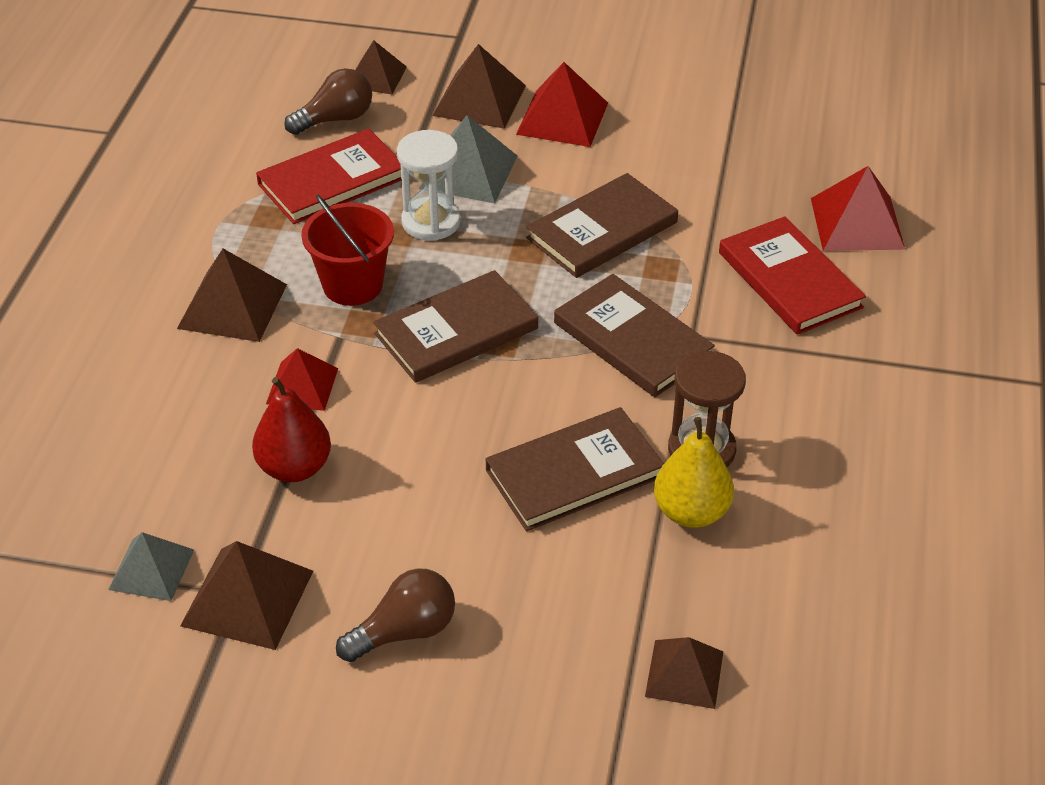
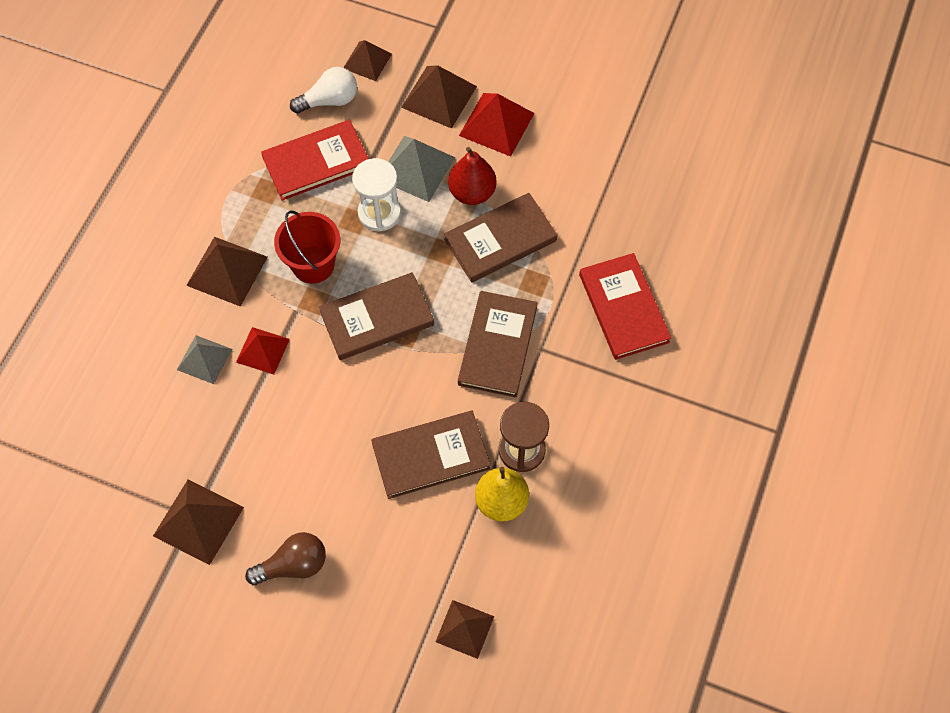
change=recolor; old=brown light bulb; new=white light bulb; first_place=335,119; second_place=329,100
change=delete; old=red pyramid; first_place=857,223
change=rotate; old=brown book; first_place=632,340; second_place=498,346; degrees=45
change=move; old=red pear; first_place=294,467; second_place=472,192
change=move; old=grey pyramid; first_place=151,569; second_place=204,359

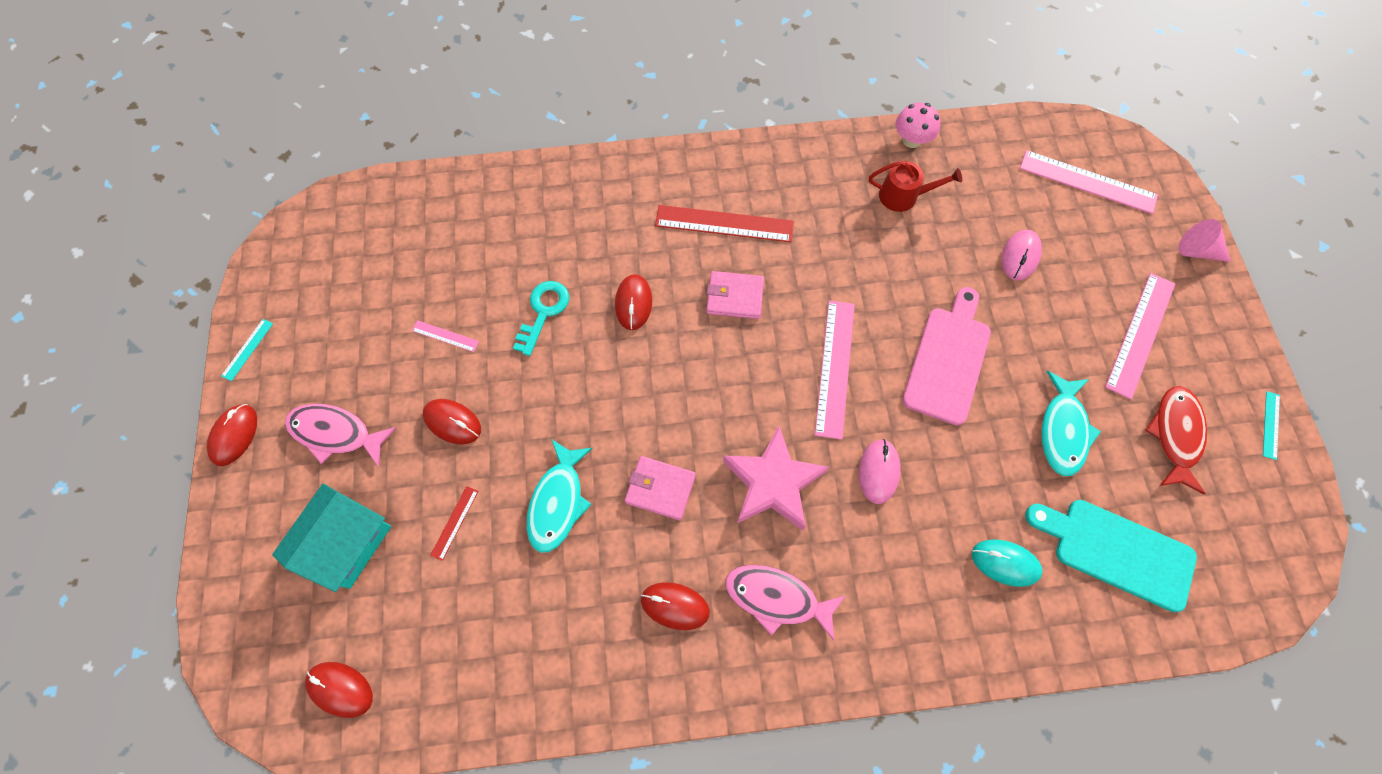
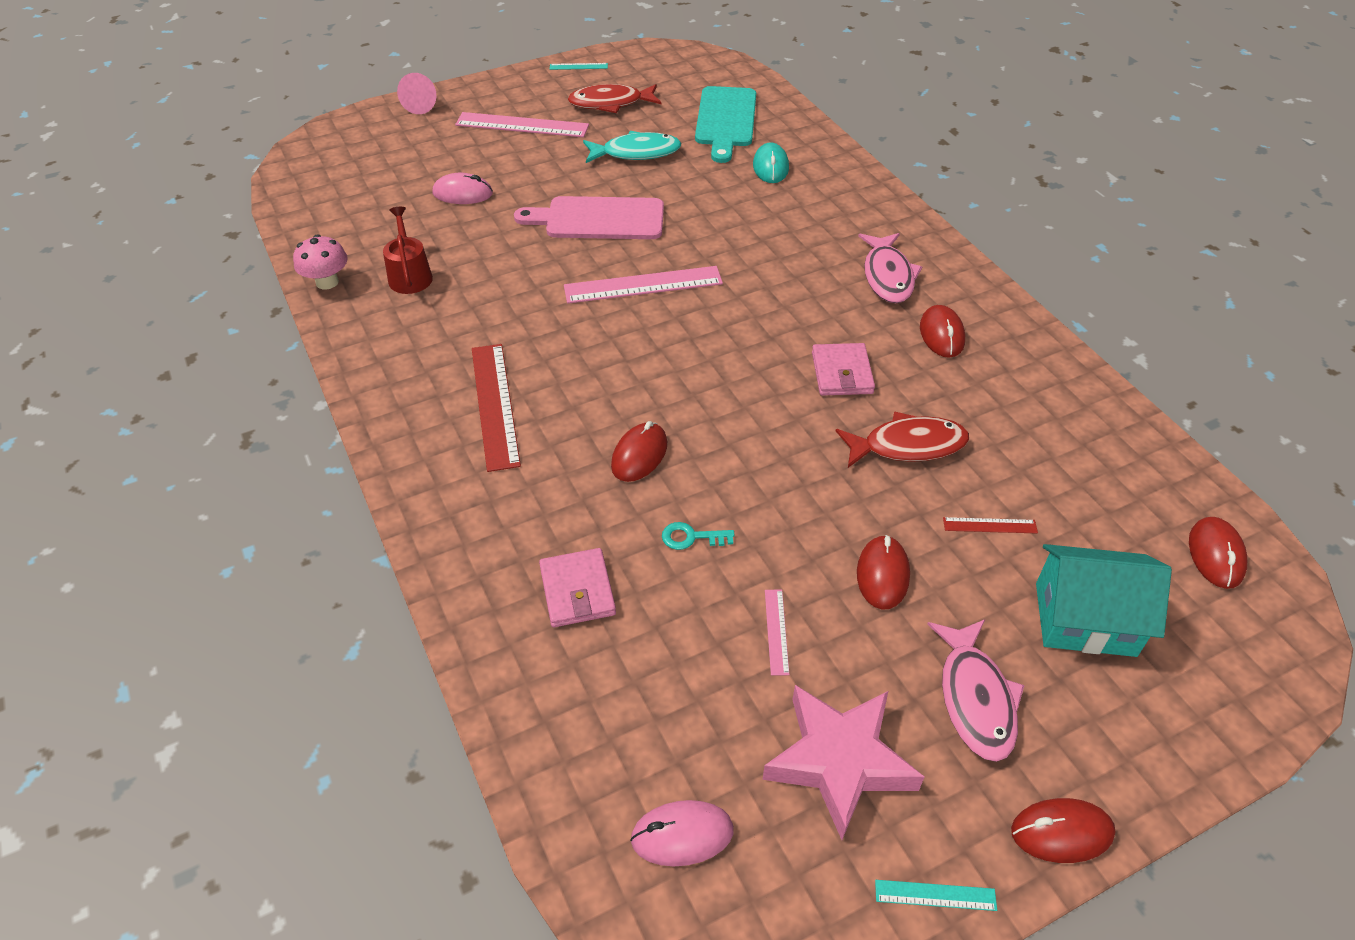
change=delete; old=pink ruler; first_place=1087,182
change=move; old=pink wallet; first_place=734,297; second_place=577,591
change=rotate; old=red mouse; first_place=633,303; second_place=639,455; degrees=-45
change=resize; old=turquoise key; first_place=543,312; second_place=691,537; factor=0.63
change=move; old=pink star; first_place=772,483; second_place=839,761
change=move; old=pink mouse; first_place=878,471; second_place=682,835
change=recolor; old=turquoise fish; new=red fish; first_place=558,502; second_place=908,445

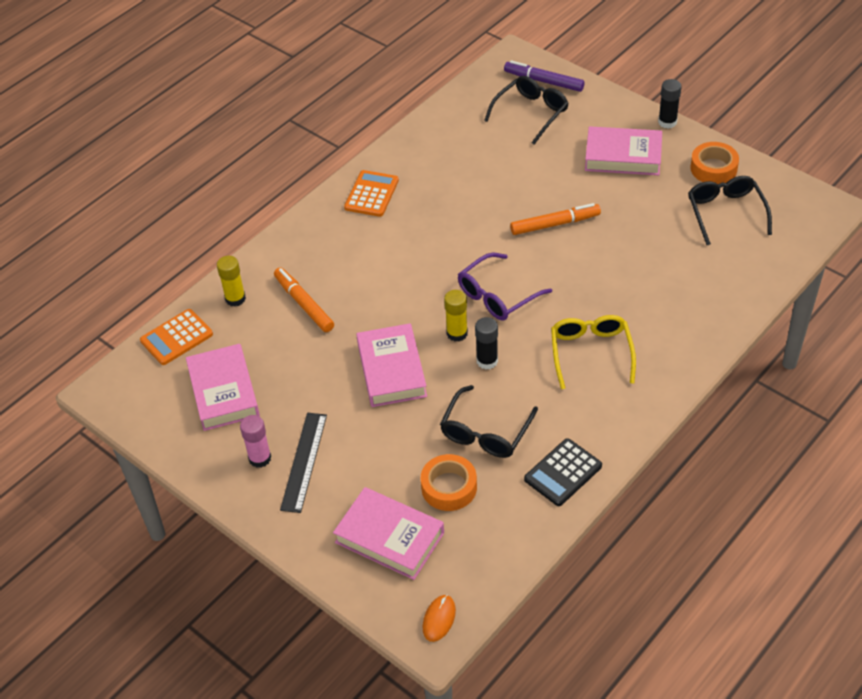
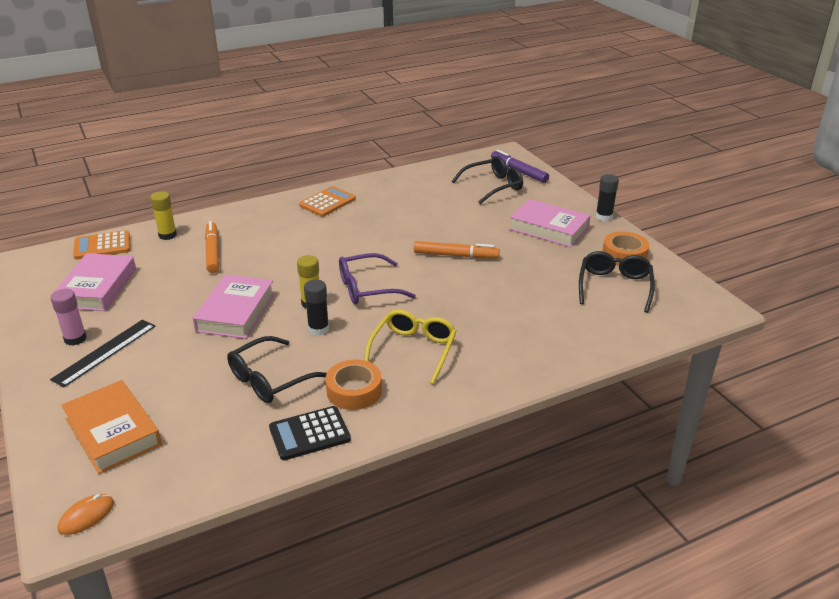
change=move; old=orange tape; first_place=449,487; second_place=354,391
change=recolor; old=pink book; new=orange book; first_place=389,537; second_place=113,432

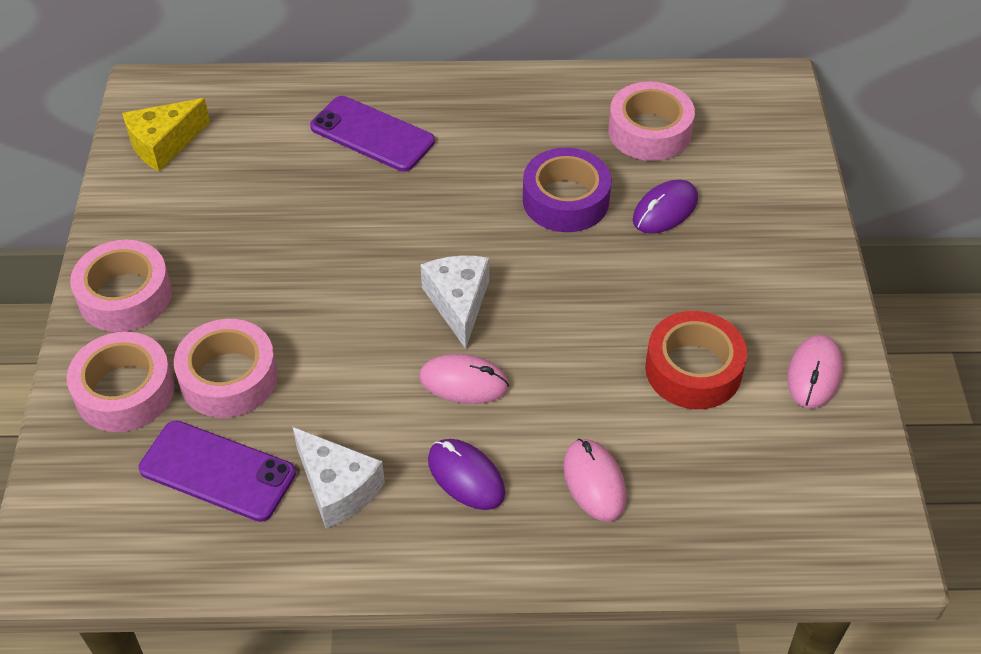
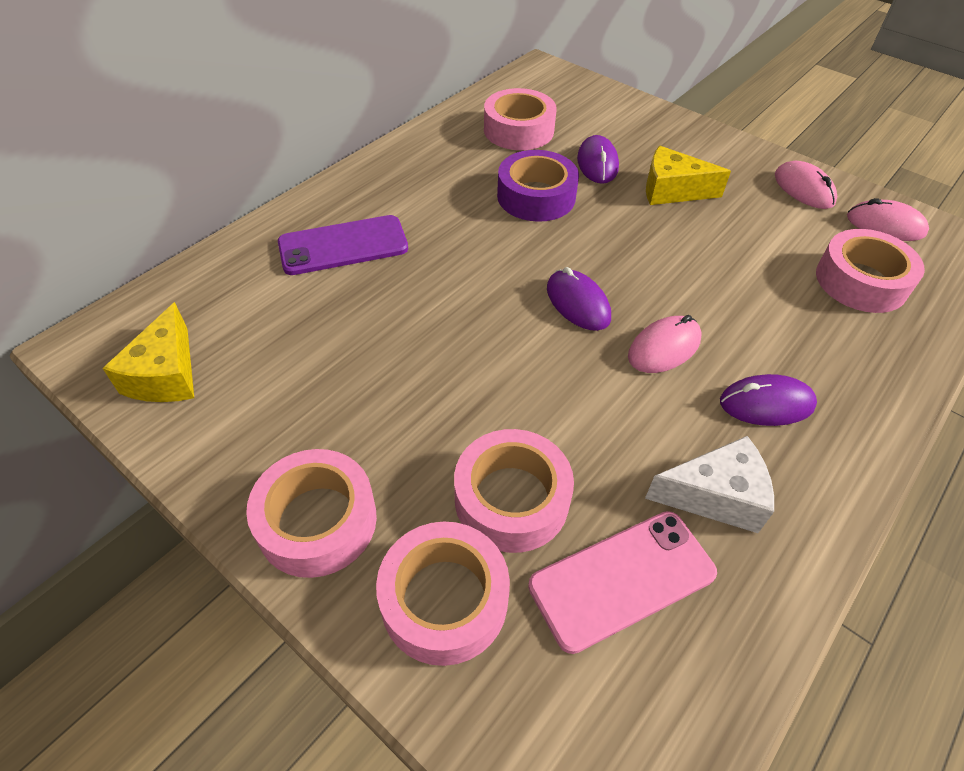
change=replace; old=white cheese; new=purple mouse; first_place=458,303; second_place=578,303
change=delete; old=red tape; first_place=693,369
change=recolor; old=purple phone; new=pink phone; first_place=217,471; second_place=622,579
change=move; old=pink mouse; first_place=594,482; second_place=885,225
change=insert; new=yellow cheese; second_place=672,190
change=insert; new=pink tape; second_place=861,281

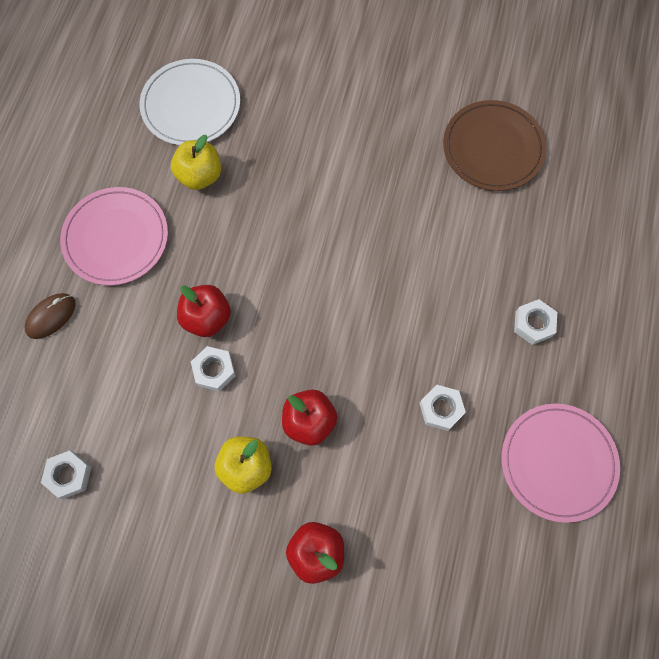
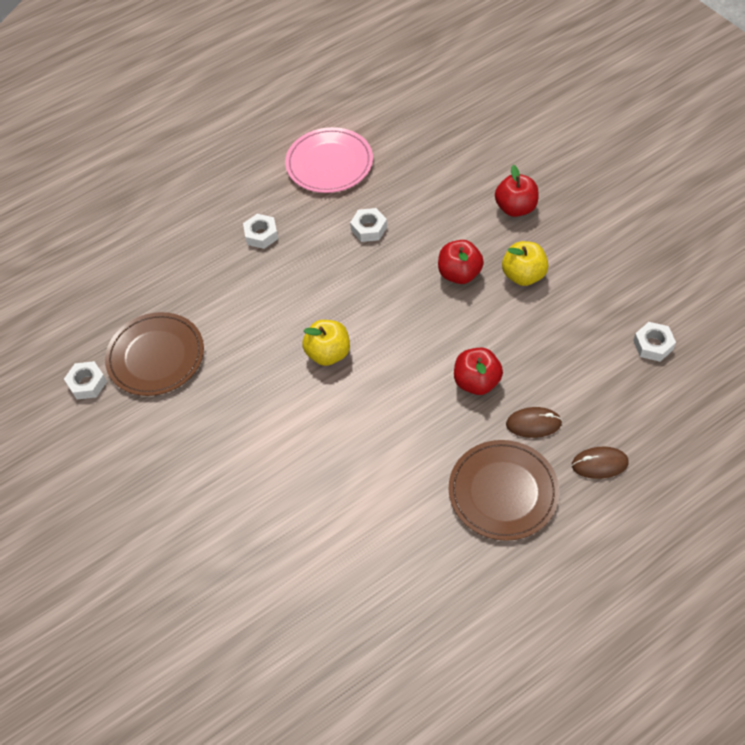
change=delete; old=white plate; first_place=191,105
change=move; old=yellow apple; first_place=200,175; second_place=328,353
change=recolor; old=pink plate; new=brown plate; first_place=116,238; second_place=503,492
change=move; old=white nut; first_place=214,370; second_place=87,383
change=insert; new=brown mouse; second_place=533,424

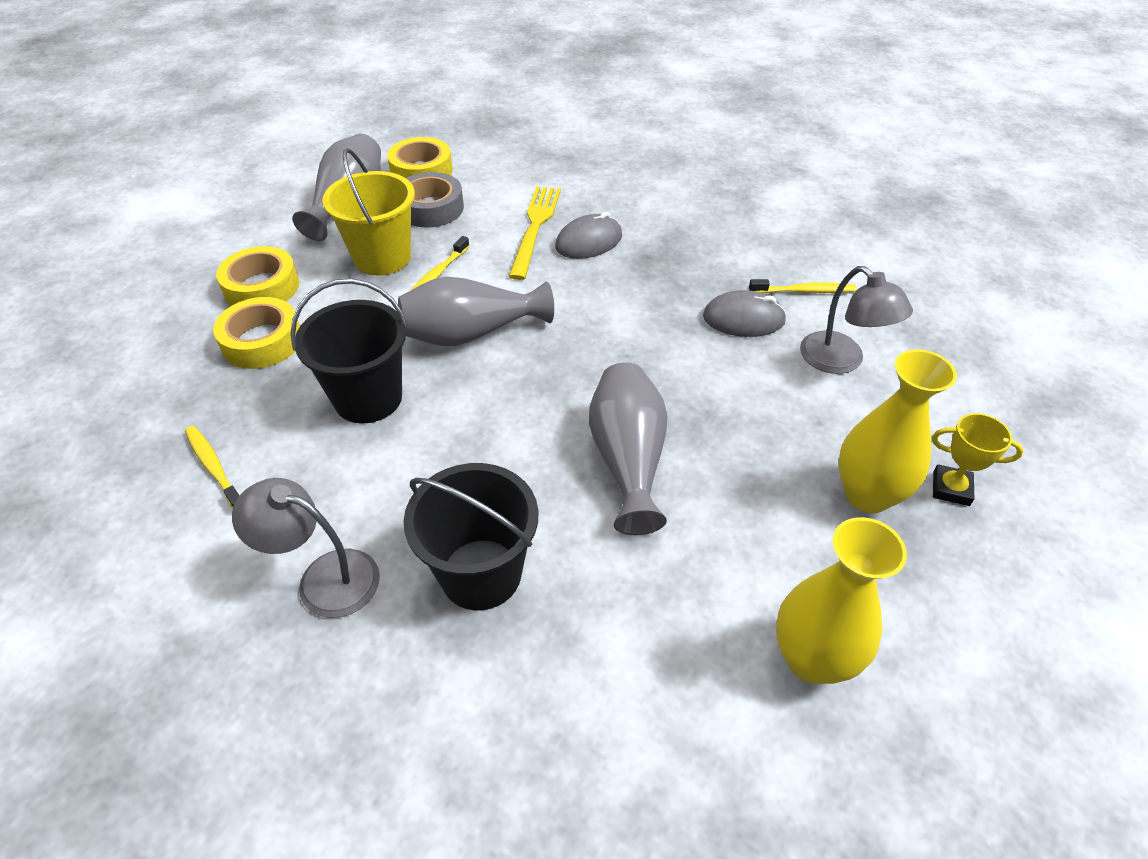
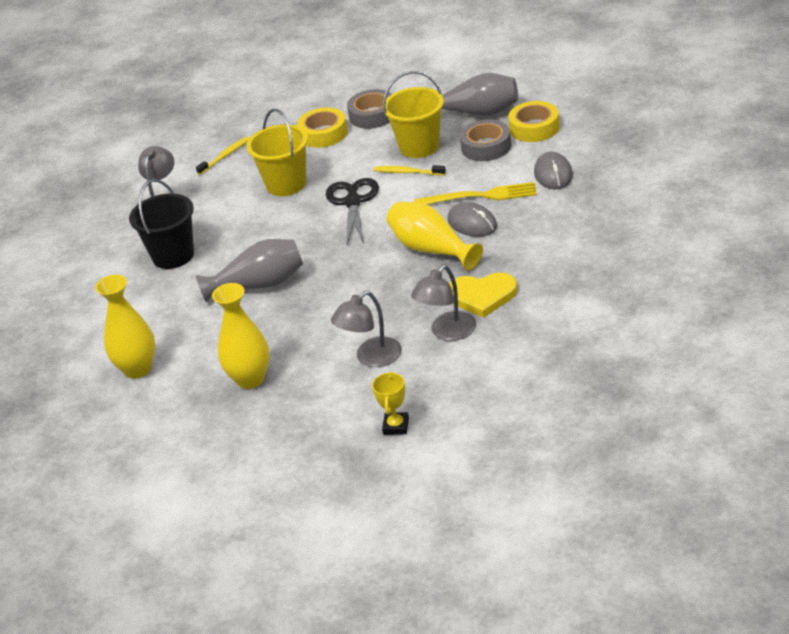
change=recolor; old=yellow tape; new=grey tape; first_place=262,287; second_place=373,115
change=replace; old=grey vase; new=black scissors; first_place=471,333; second_place=353,202
change=recolor; old=black bucket; new=yellow bucket; first_place=368,398; second_place=286,184
change=replace; old=yellow toothbrush; new=grey lamp; first_place=804,291; second_place=447,332
change=move; old=grey mouse; first_place=743,319; second_place=553,174
change=move; old=yellow trophy; first_place=951,488; second_place=396,426
change=insert; new=yellow vase; second_place=431,249
change=insert; new=yellow heart; second_place=482,296

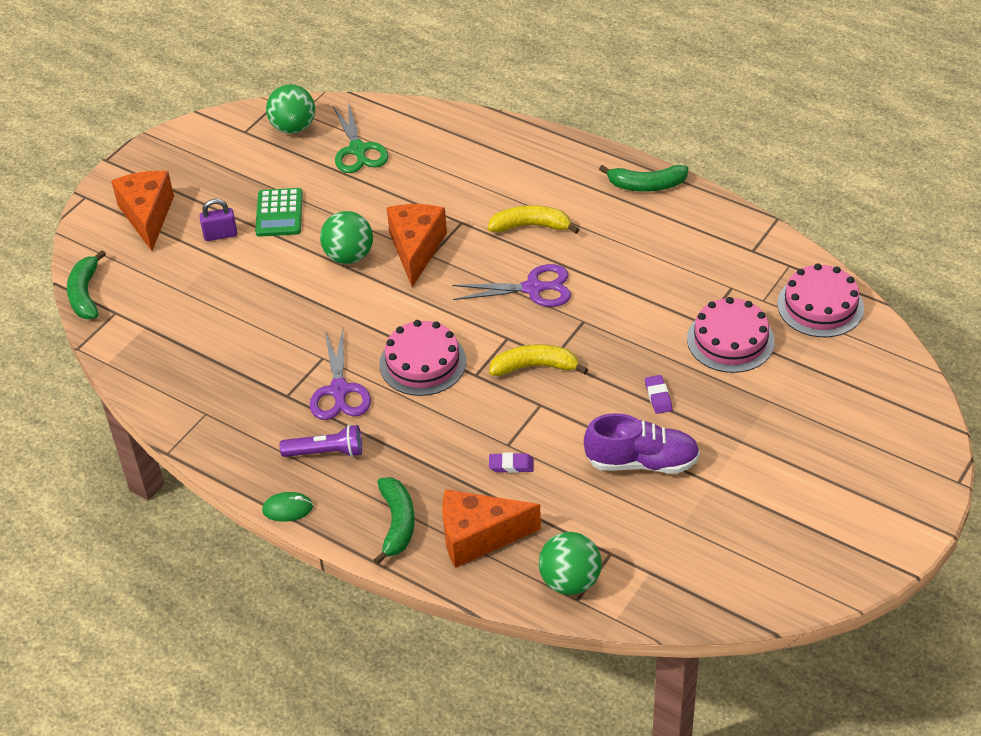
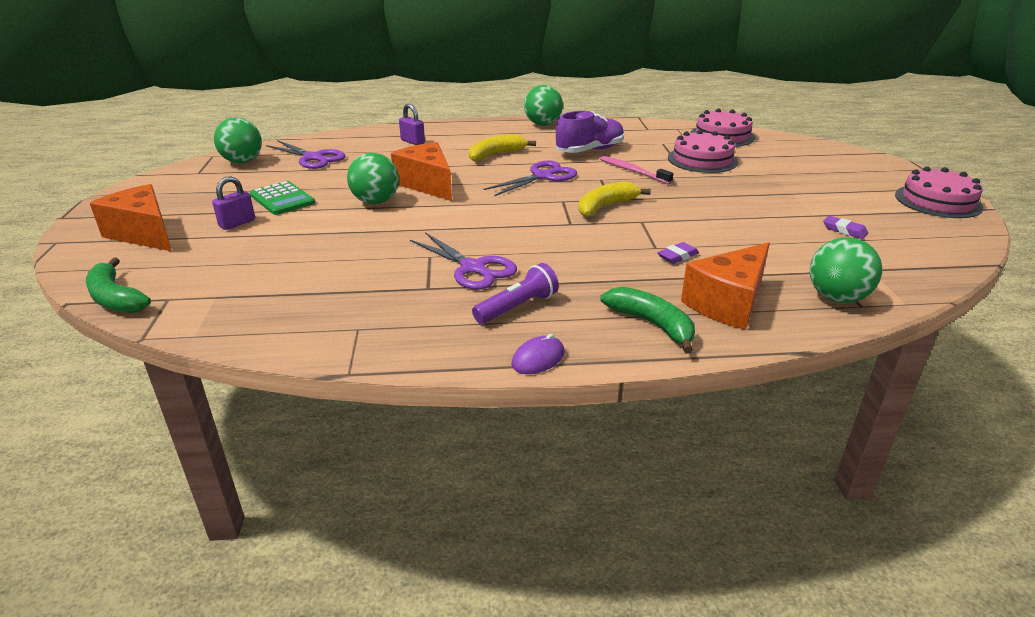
change=recolor; old=green scissors; new=purple scissors; first_place=358,150; second_place=313,158
change=replace; old=green banana; new=green ball; first_place=646,185; second_place=543,124
change=move; old=pink cake; first_place=423,363; second_place=937,201
change=move; old=purple eraser; first_place=658,396; second_place=844,230
change=move; old=purple shoe; first_place=642,462; second_place=590,150
change=recolor; old=green mouse; new=purple mouse; first_place=287,509; second_place=538,359
change=insert; new=purple padlock; second_place=412,142
change=insert; new=pink toothbrush; second_place=632,171

